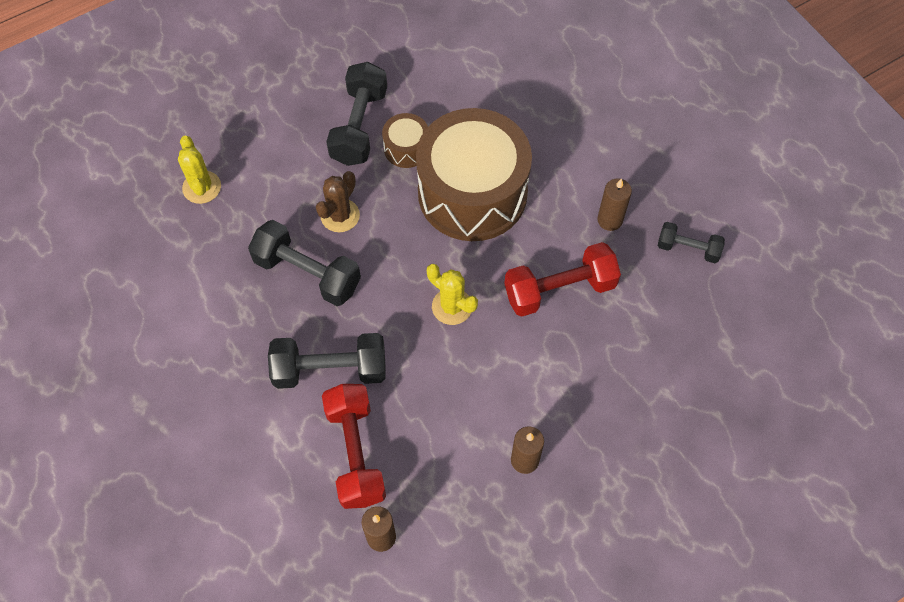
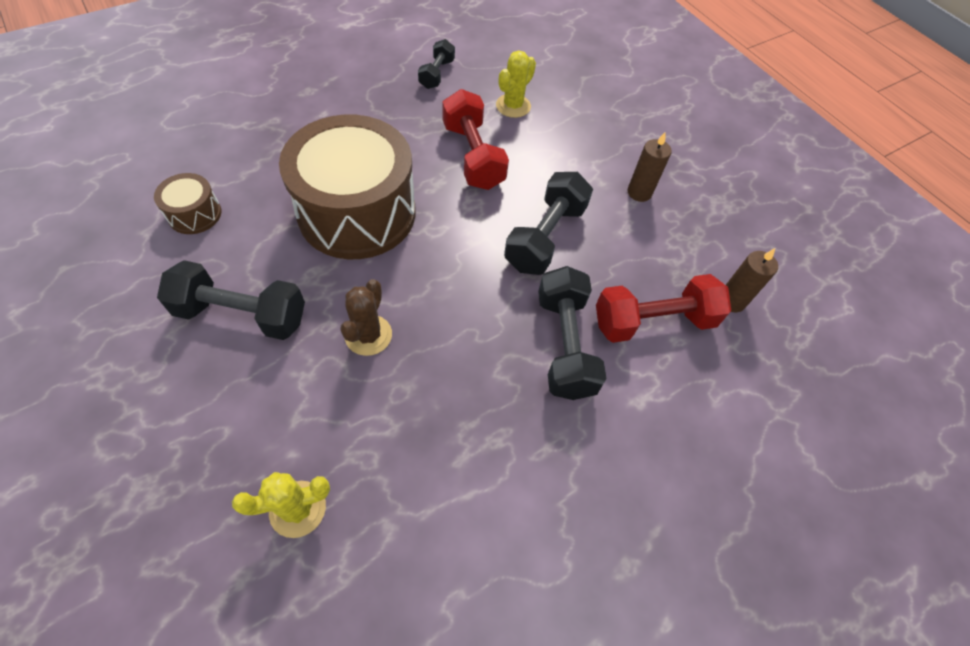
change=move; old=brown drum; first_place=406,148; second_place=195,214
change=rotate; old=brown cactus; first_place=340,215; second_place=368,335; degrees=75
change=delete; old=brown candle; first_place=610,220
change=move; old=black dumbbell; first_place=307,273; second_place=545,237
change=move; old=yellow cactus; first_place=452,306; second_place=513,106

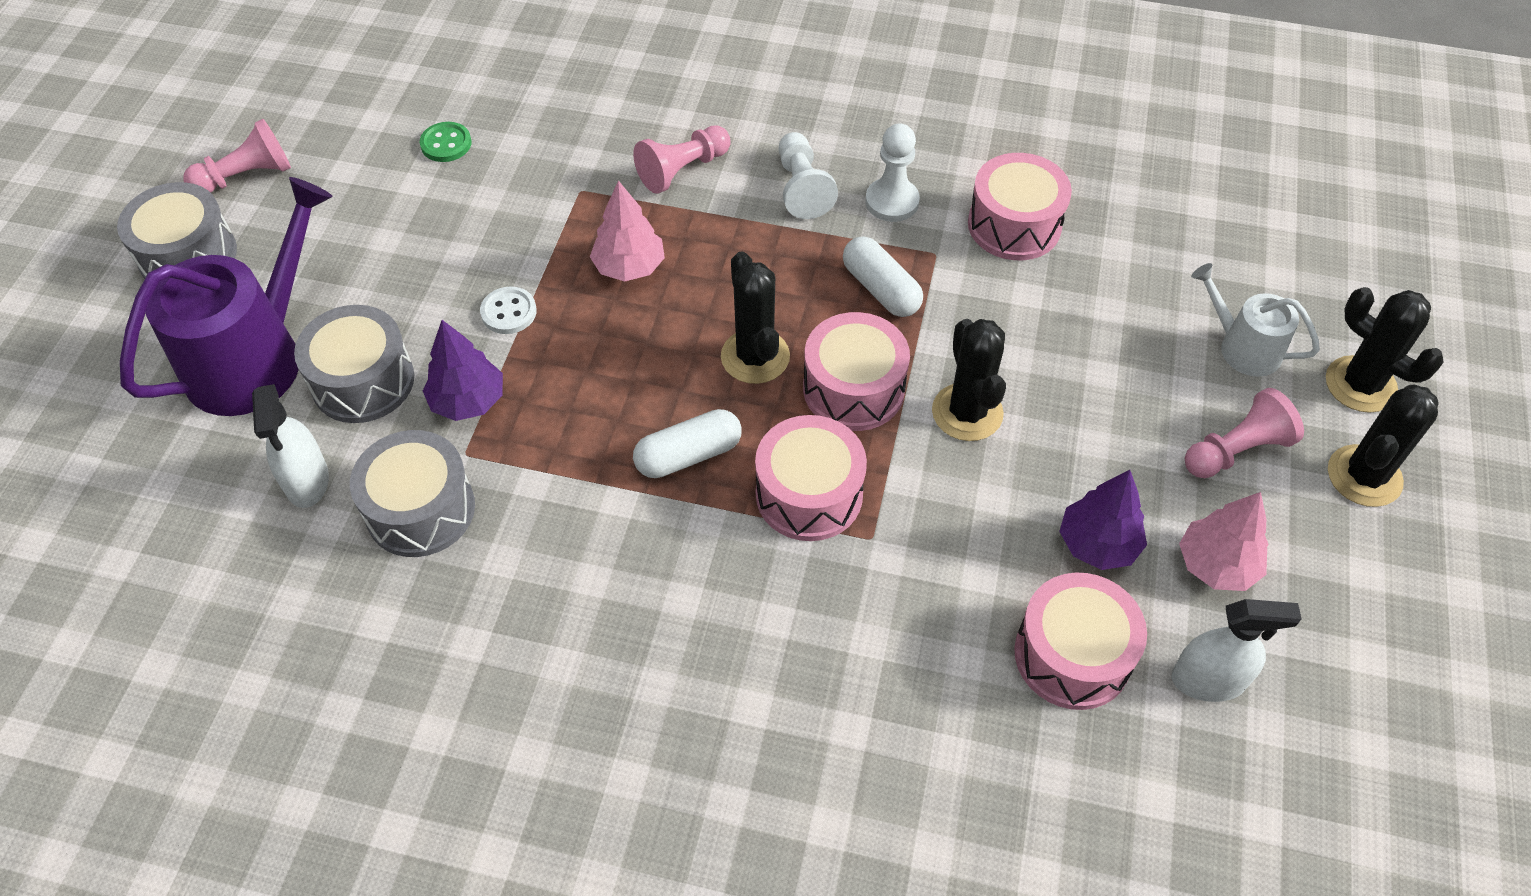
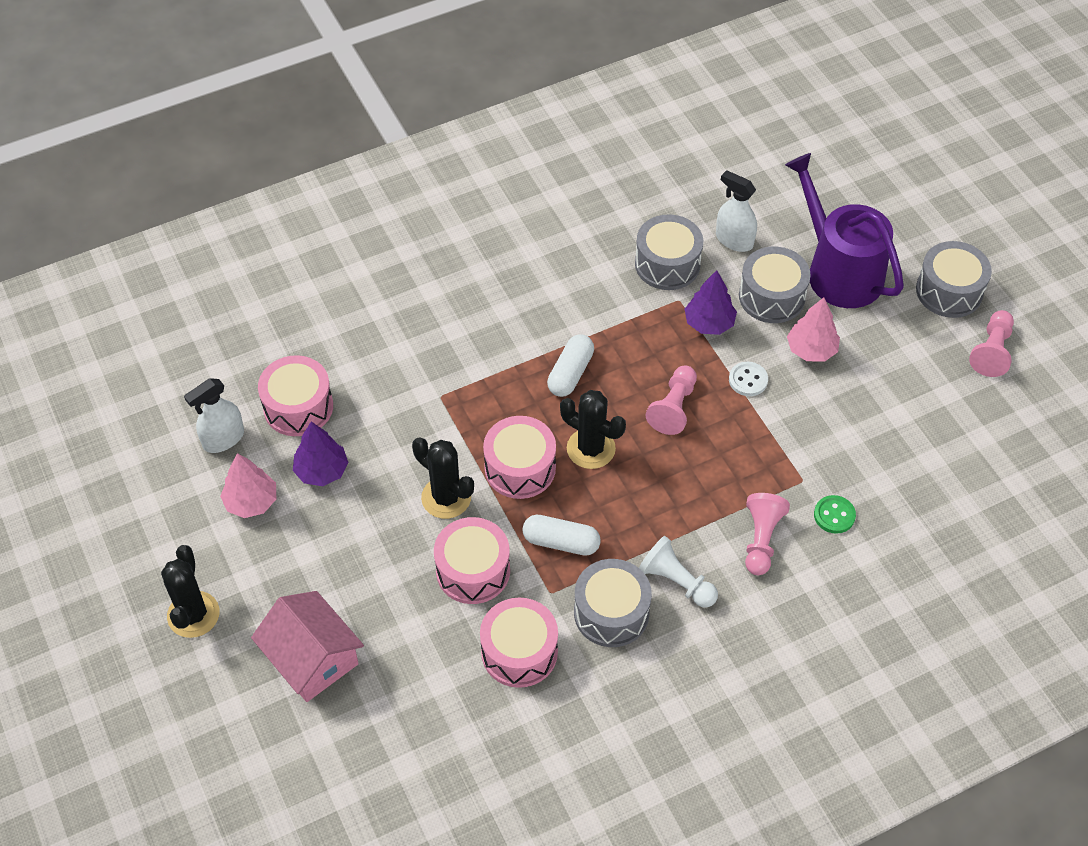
change=move; old=green button; first_place=446,144; second_place=834,515
change=replace; old=white pawn; new=grey drum; first_place=892,202; second_place=611,612
change=rotate; old=purple watering can; first_place=254,357; second_place=839,270; degrees=150
change=move; old=pink tree; first_place=629,267; second_place=811,350
change=replace; old=white watering can; new=pink house; first_place=1243,347; second_place=312,658
change=delete; old=black cactus; first_place=1360,384
change=move; old=pink pawn; first_place=1236,450; second_place=673,408
change=move; old=pink drum; first_place=809,494; second_place=473,570

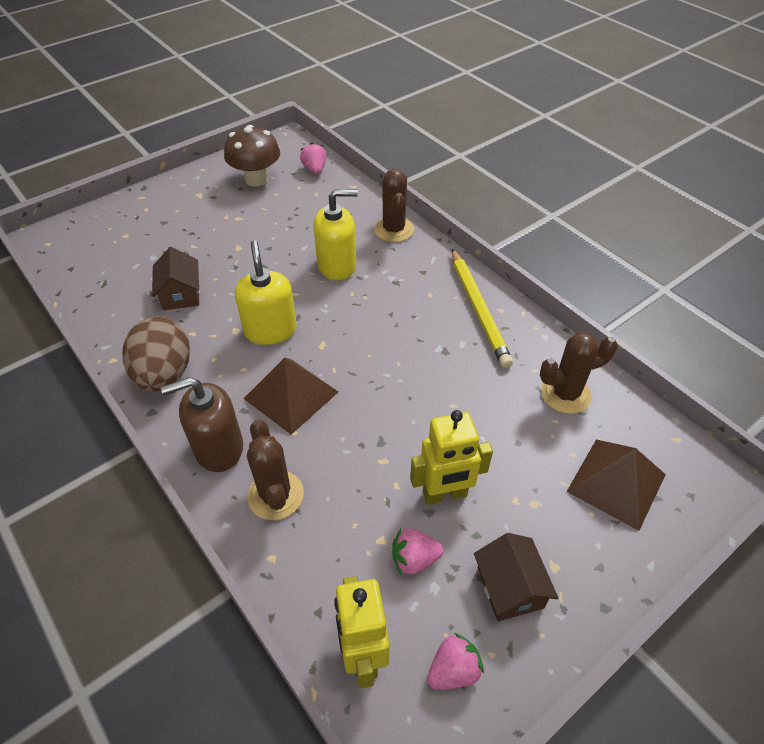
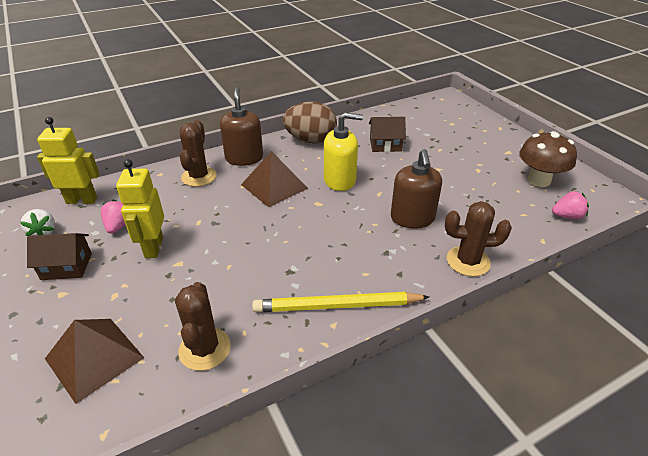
change=recolor; old=yellow soap dispenser; new=brown soap dispenser; first_place=337,265; second_place=412,218
change=rotate; old=brown cactus; first_place=275,495; second_place=199,177; degrees=-75
change=recolor; old=pink strawberry; new=white strawberry; first_place=453,670; second_place=43,232

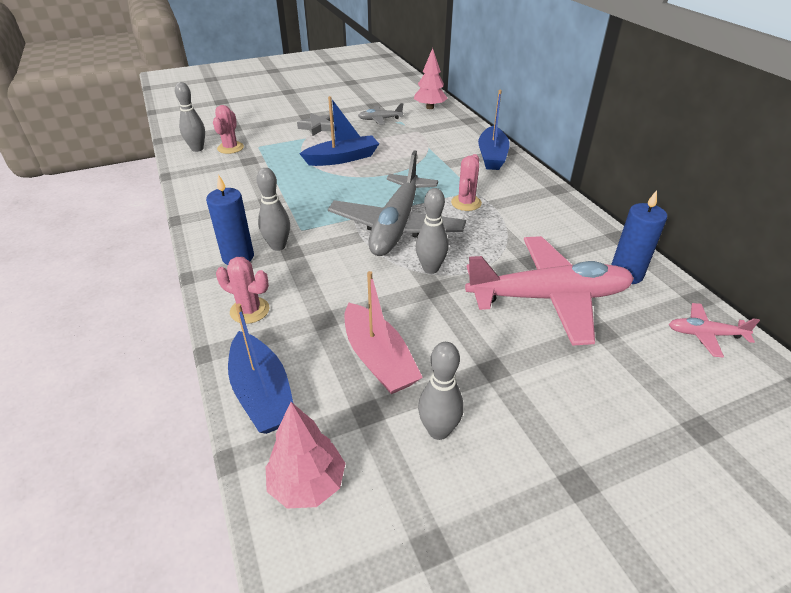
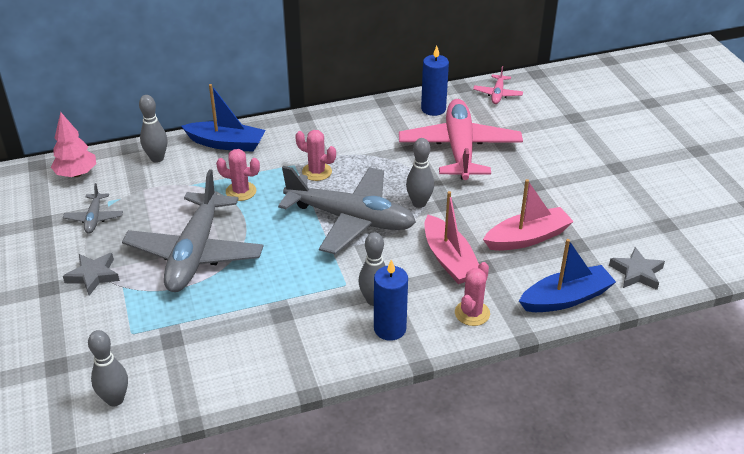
change=replace; old=blue boat; new=grey plane; first_place=342,158; second_place=195,253
change=move; old=pink cactus; first_place=230,148; second_place=241,191
change=move; old=grey bowling pin; first_place=438,430; second_place=157,158
change=replace; old=pink tree; new=grey star; first_place=307,484; second_place=636,272
change=insert; new=pink boat; second_place=449,259

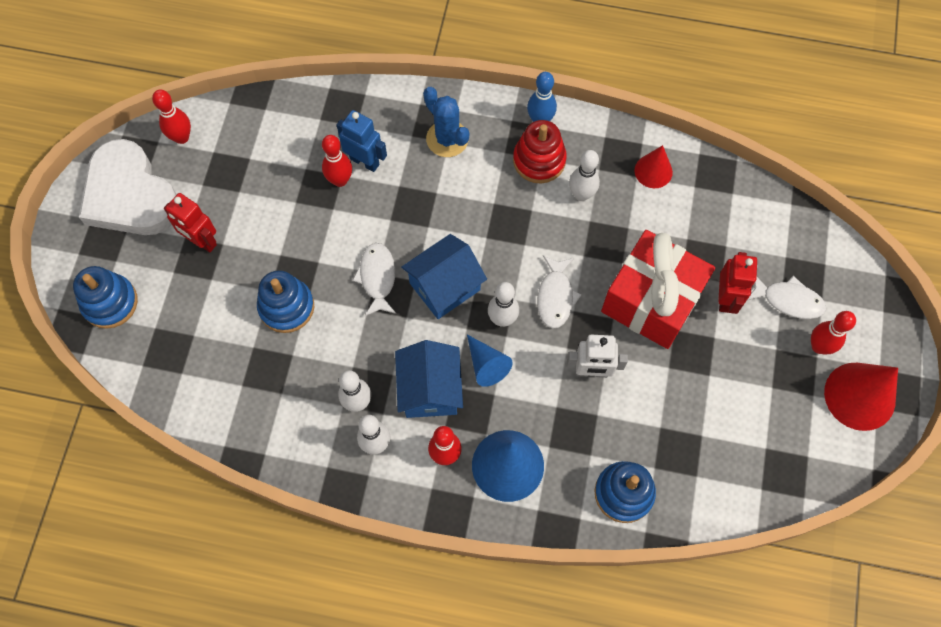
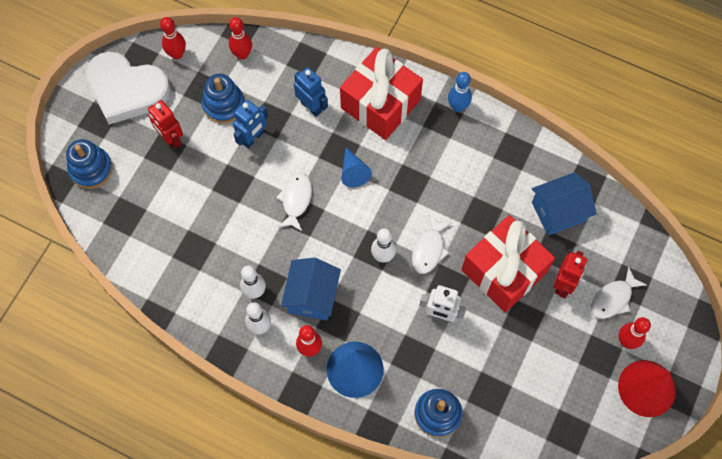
change=replace; old=blue cactus; new=red gift; first_place=447,139; second_place=380,104
change=delete; old=red stacking toy; first_place=539,160
change=move; old=red bowling pin; first_place=340,180; second_place=242,54
change=rotate; old=white heart; first_place=130,195; second_place=127,90; degrees=-45
change=delete; old=red cone; first_place=653,171
change=delete; old=white bowling pin; first_place=581,194
change=move; old=blue house; first_place=445,286; second_place=558,211
change=move; old=blue stacking toy; first_place=286,307; second_place=223,105
change=rotate; old=white fish; first_place=788,300; second_place=613,298; degrees=105
change=move; old=blue cone; first_place=486,365; second_place=353,172
change=insert; new=blue robot; second_place=253,138

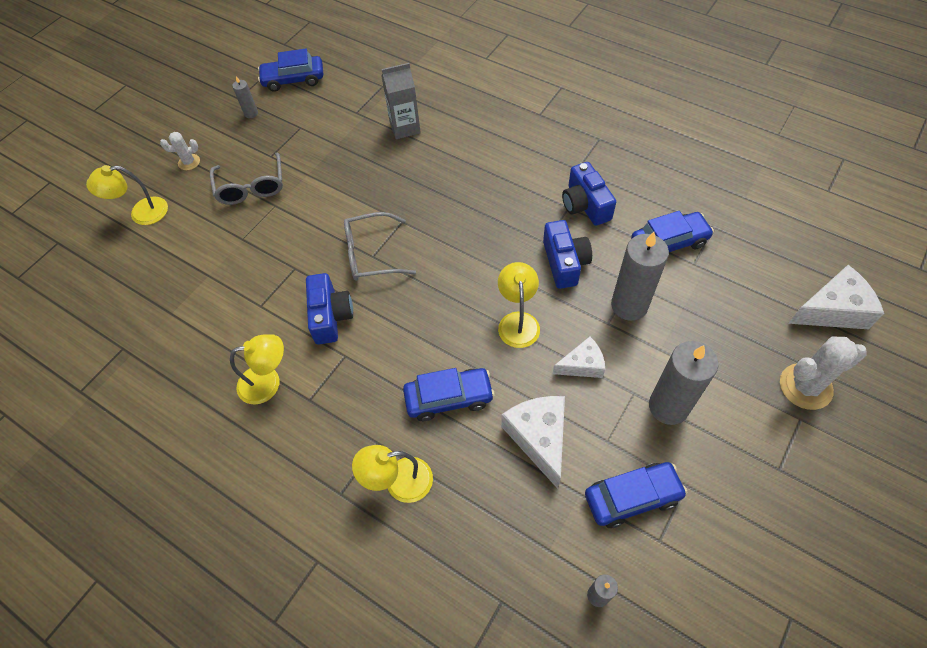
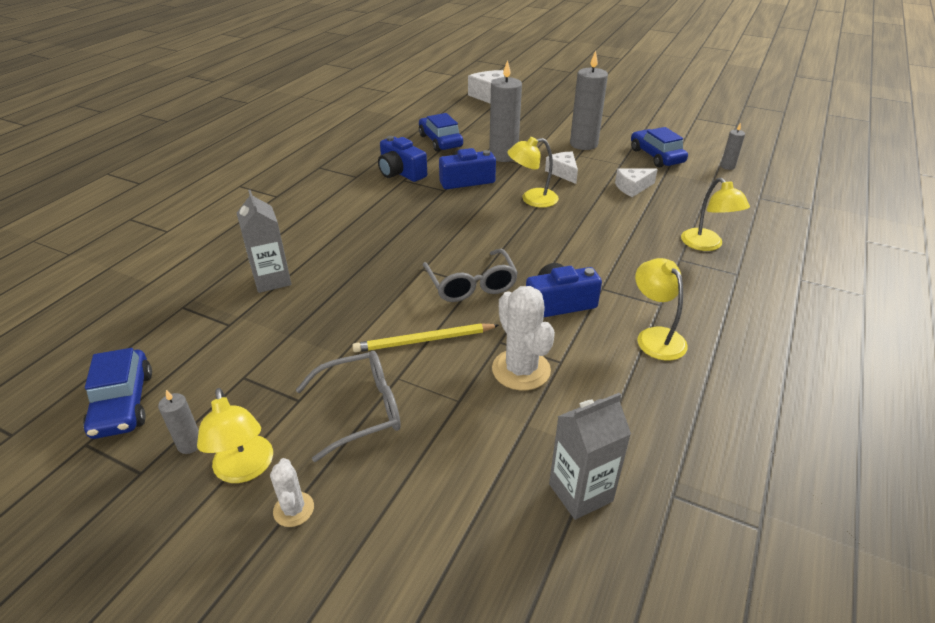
change=rotate; old=blue camera; first_place=585,205; second_place=401,172; degrees=75
change=move; old=yellow lamp; first_place=141,213; second_place=245,469
change=move; old=white cactus; first_place=805,386; second_place=521,370
change=delete; old=blue car; first_place=449,398
change=resize; old=white cheese; first_place=539,438; second_place=632,187; factor=0.63
change=insert; new=yellow pencil; second_place=424,340
change=insert; new=grey carton; second_place=580,492

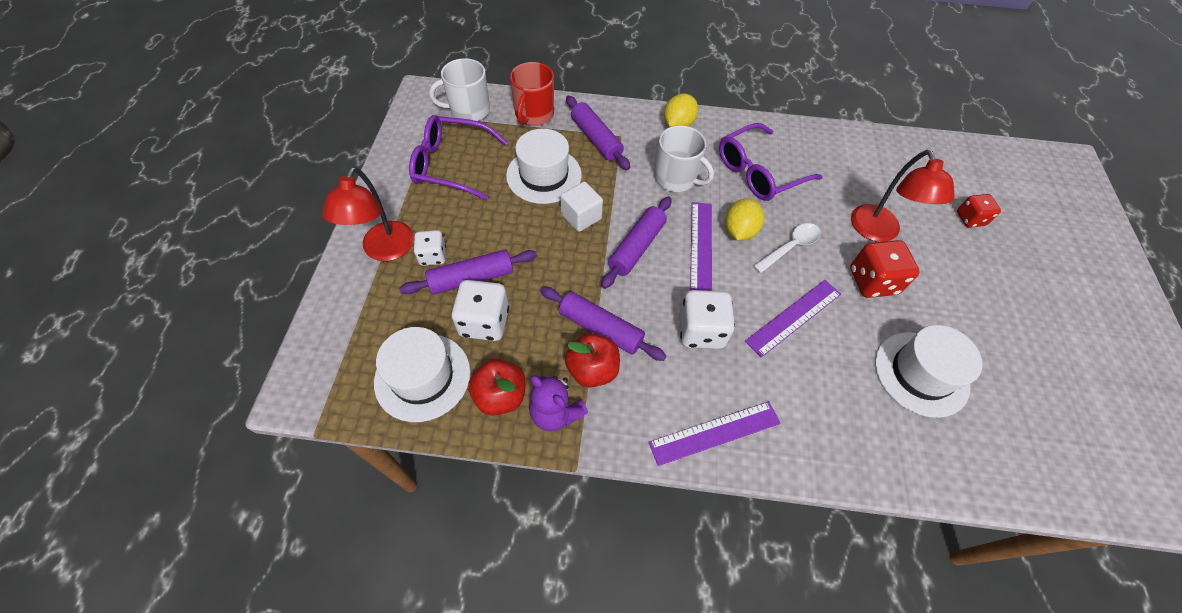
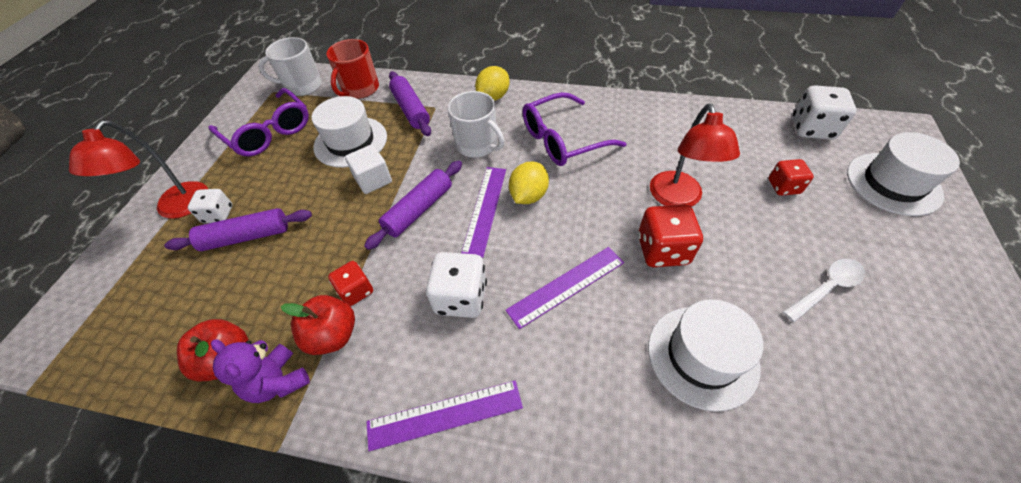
change=rotate; old=purple glasses; first_place=451,164; second_place=269,132; degrees=-150
change=move; old=white spoon; first_place=790,247; second_place=826,288
change=move; old=white dice; first_place=484,322; second_place=812,128
change=replace; old=purple rolling pin; new=red dice; first_place=600,328; second_place=356,291
change=move; old=white hat; first_place=422,376; second_place=893,183

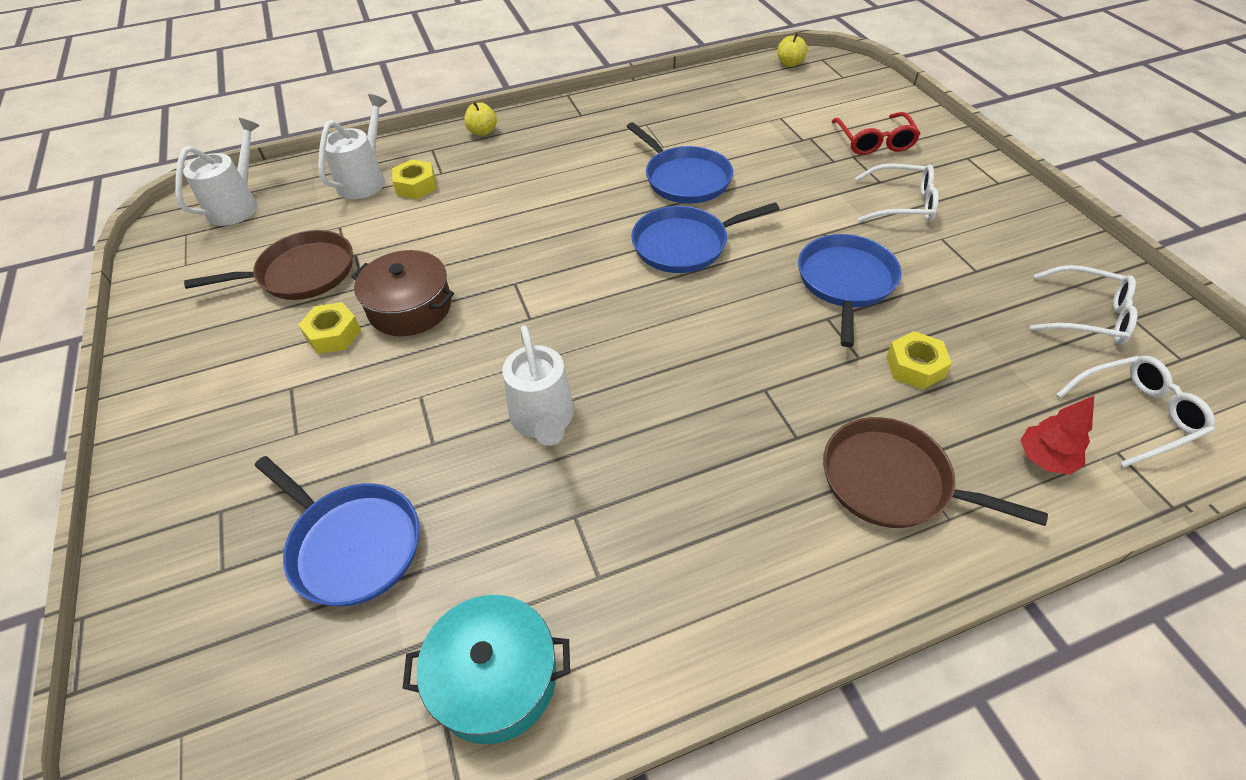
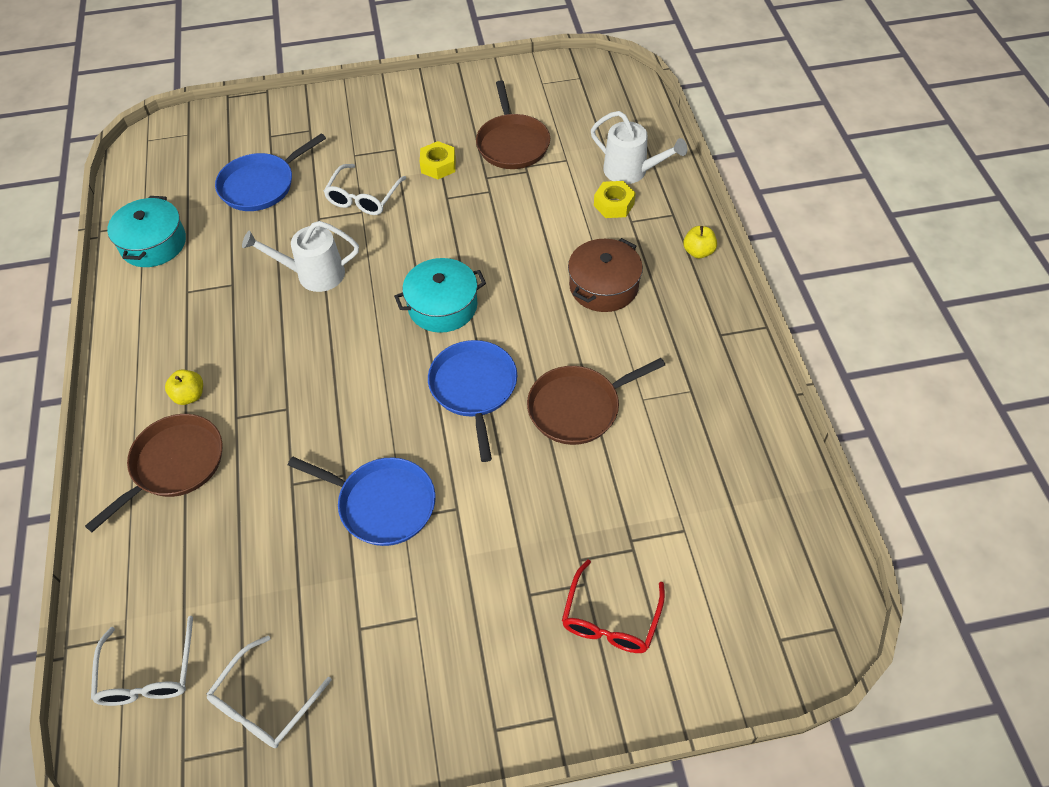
change=move; old=yellow apple; first_place=790,63; second_place=189,396
change=rotate; old=red glasses; first_place=874,142; second_place=610,619; degrees=-75
change=delete; old=white watering can; first_place=237,205
change=recolor; old=blue pan; new=brown pan; first_place=685,179; second_place=578,408
change=move; old=white glasses; first_place=902,204; second_place=363,198
change=move; old=brown pot; first_place=410,307; second_place=603,286
change=delete; old=yellow nut; first_place=915,367
change=delete; old=red tree; first_place=1044,459
change=insert; new=turquoise pot; second_place=442,306

